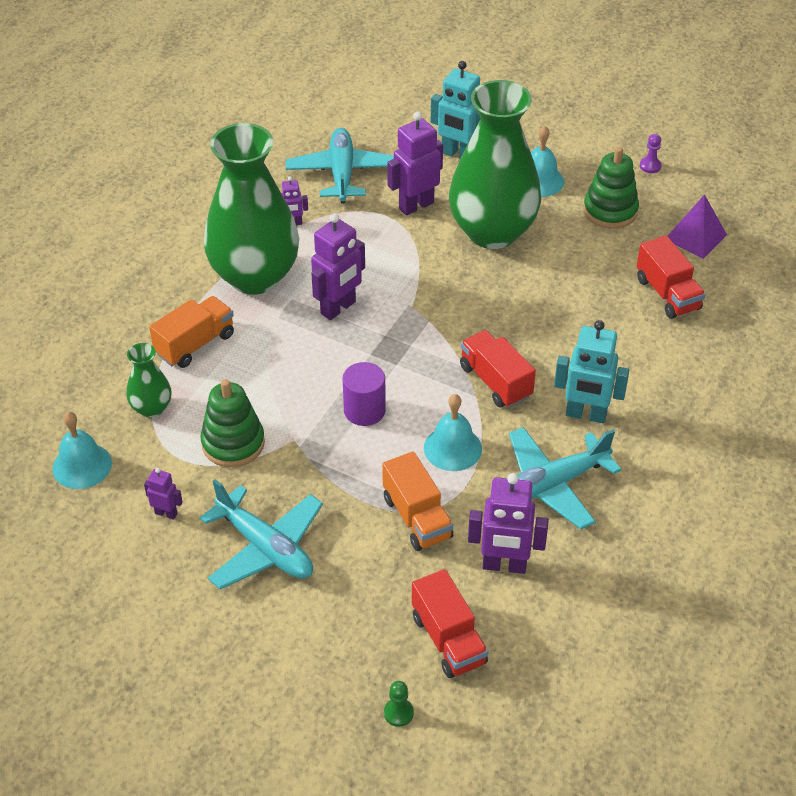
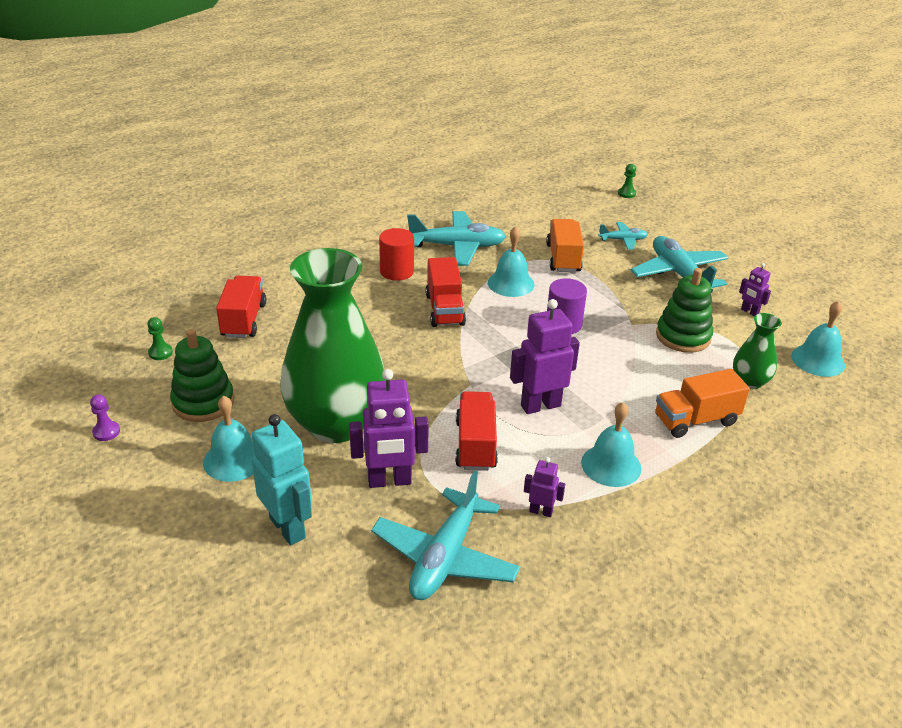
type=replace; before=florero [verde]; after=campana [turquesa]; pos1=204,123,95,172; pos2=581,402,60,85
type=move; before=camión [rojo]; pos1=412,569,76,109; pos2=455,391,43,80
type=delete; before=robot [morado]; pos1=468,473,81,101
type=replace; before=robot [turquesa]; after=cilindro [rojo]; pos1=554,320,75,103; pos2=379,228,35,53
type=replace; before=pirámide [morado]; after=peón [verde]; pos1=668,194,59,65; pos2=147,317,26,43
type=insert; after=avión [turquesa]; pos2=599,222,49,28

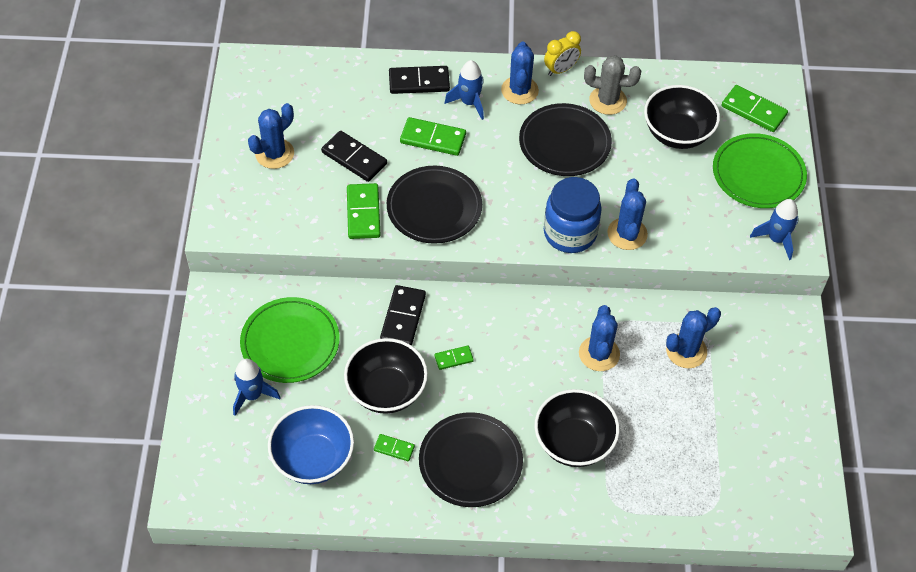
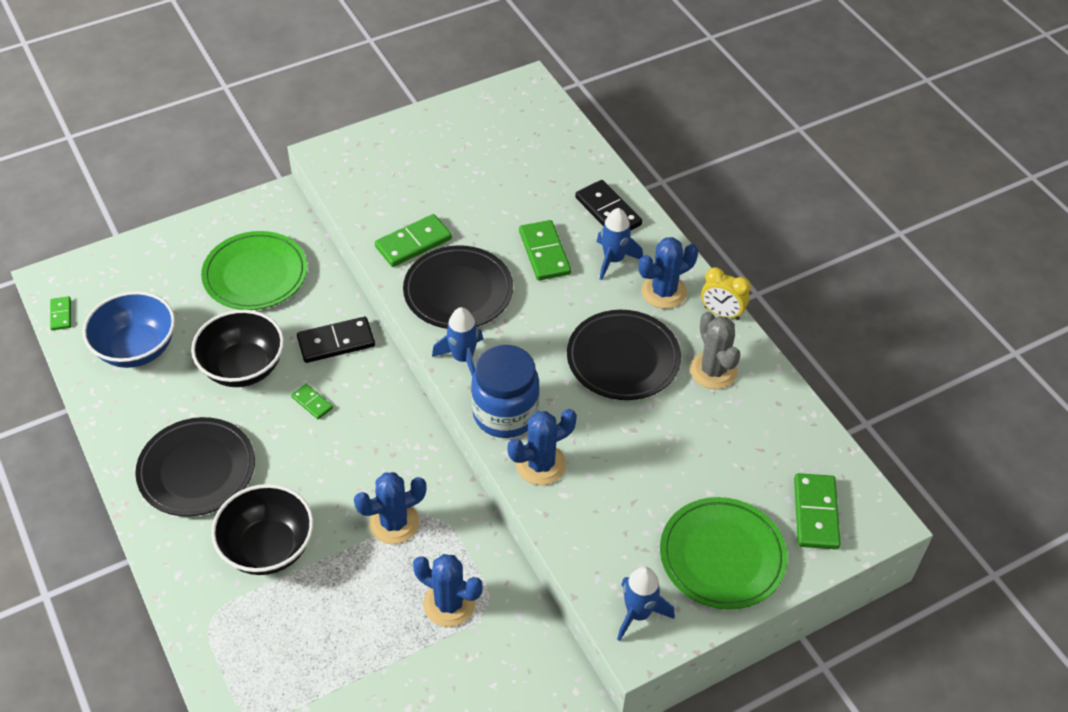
type=move; before=cohete [azul]; pos1=233,359,48,57; pos2=432,307,51,69
type=delete; before=cactus [azul]; pos1=248,103,46,66
type=delete; before=ficha de dominó [negro]; pos1=321,131,66,51
type=move; before=ficha de dominó [verde]; pos1=374,434,41,27; pos2=50,296,21,34
type=delete; before=cuenco [negro]; pos1=644,85,76,64

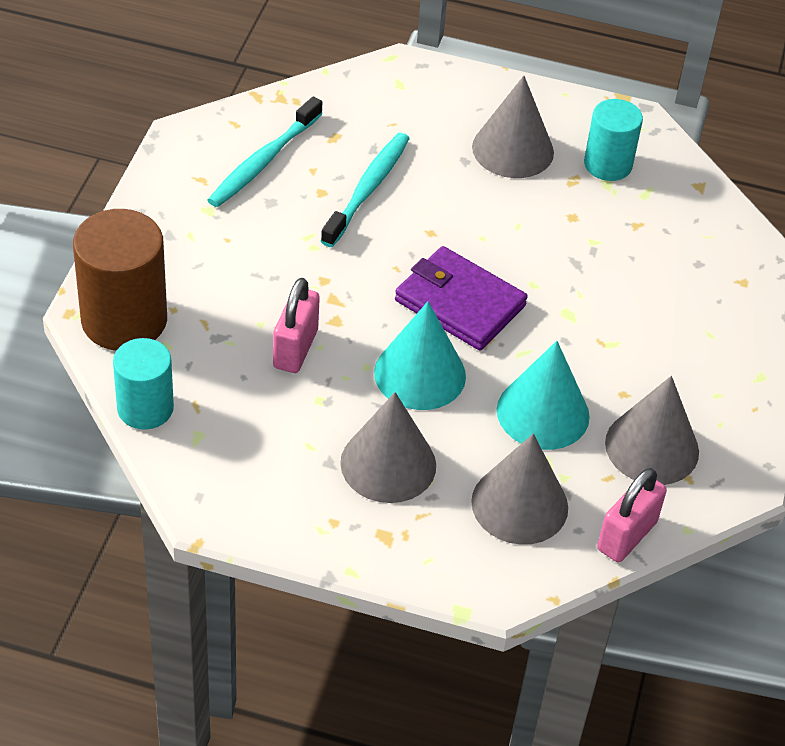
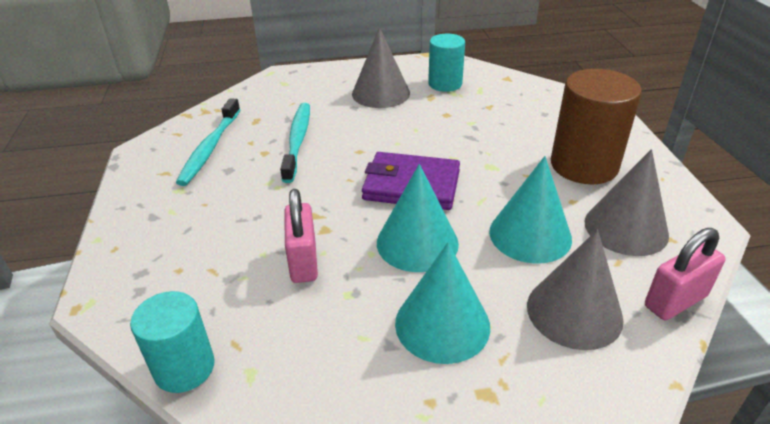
type=move; before=cilindro [marrón]; pos1=73,209,94,142; pos2=551,69,91,115
type=recolor; before=cono [gris]; after=cono [turquesa]; pos1=340,392,96,111; pos2=395,242,95,122
type=rotate; before=candado [rosa]; pos1=597,468,70,94; pos2=645,228,81,92; turn=45

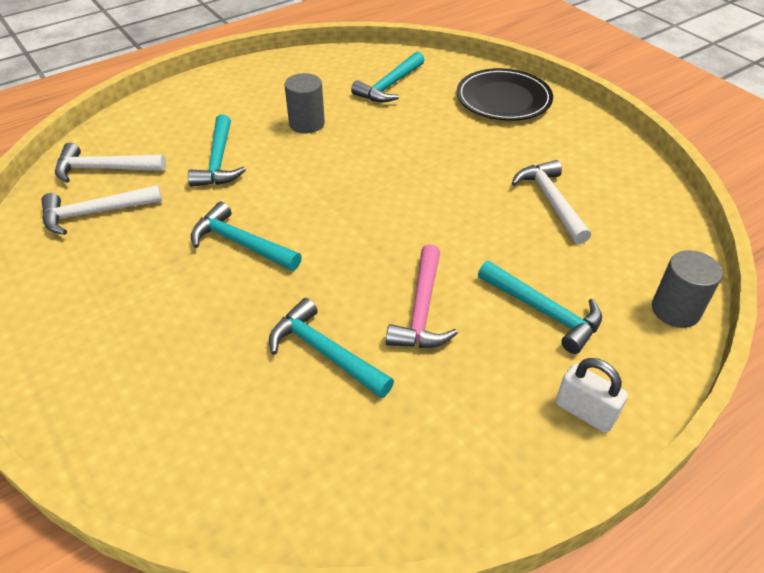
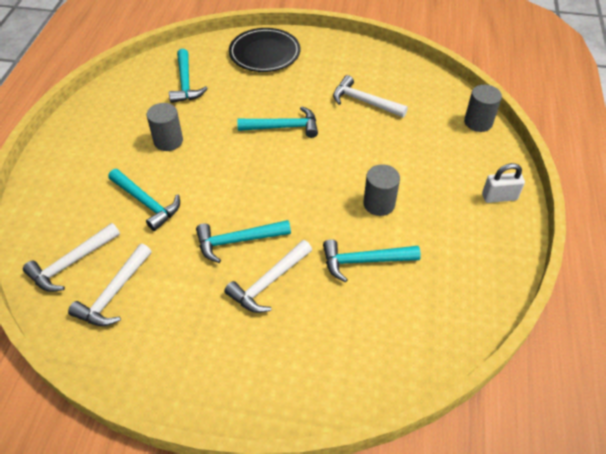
type=replace; before=martillo [rosa]; after=cilindro [gris]; pos1=386,244,72,104; pos2=363,164,37,52
type=move; before=martillo [turquesa]; pos1=478,261,124,93; pos2=237,106,81,32
type=insert; after=martillo [blanco]; pos2=224,240,88,73

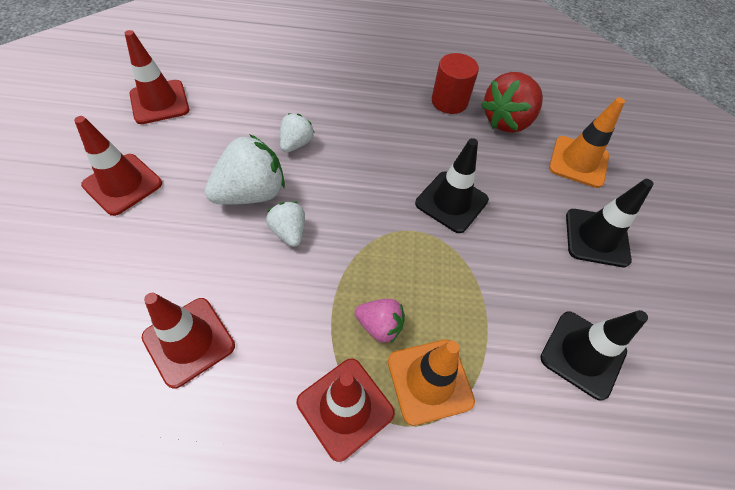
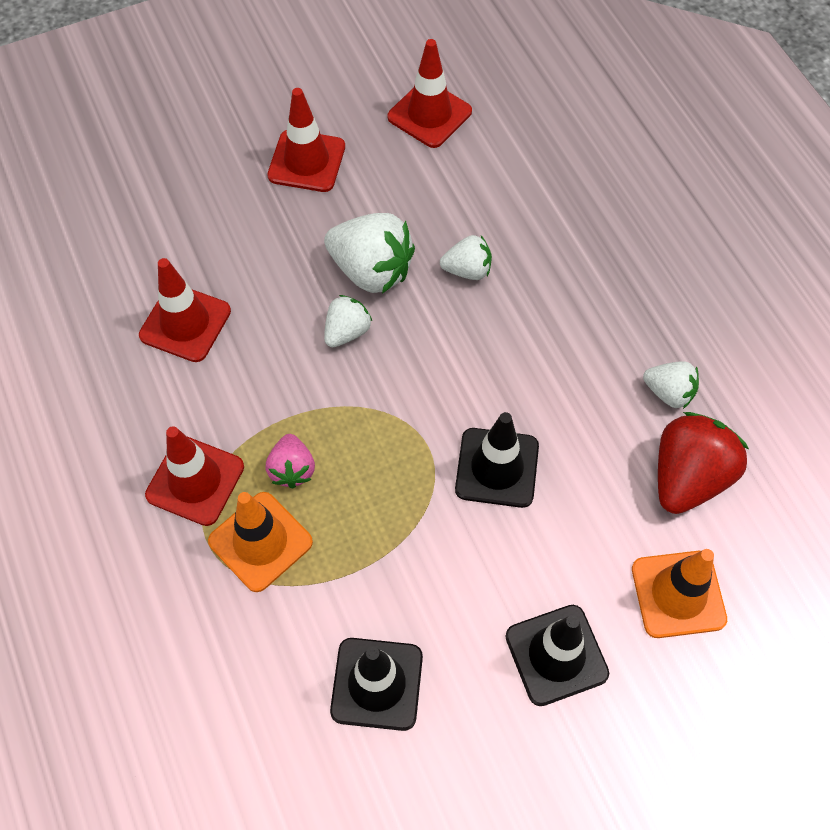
type=replace; before=cilindro [rojo]; after=fresa [blanco]; pos1=432,53,47,61; pos2=643,361,56,48
type=rotate; before=fresa [rojo]; pos1=481,72,62,61; pos2=658,412,91,102; turn=105

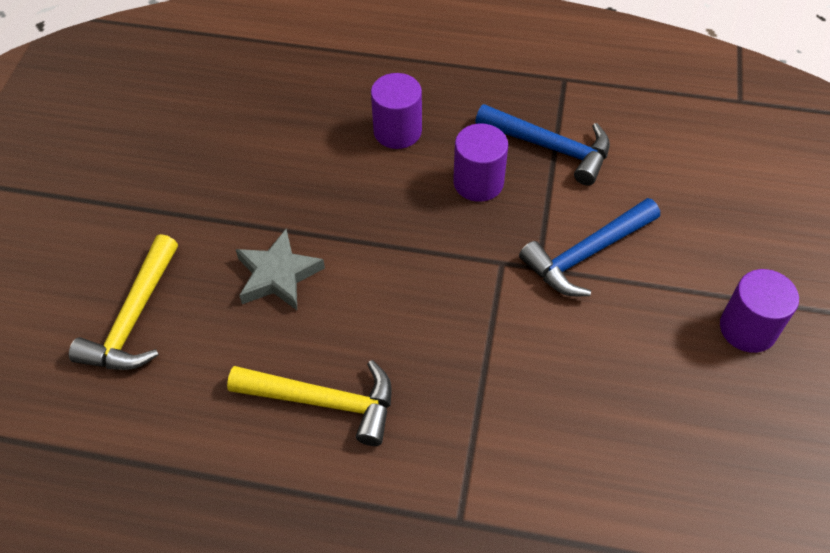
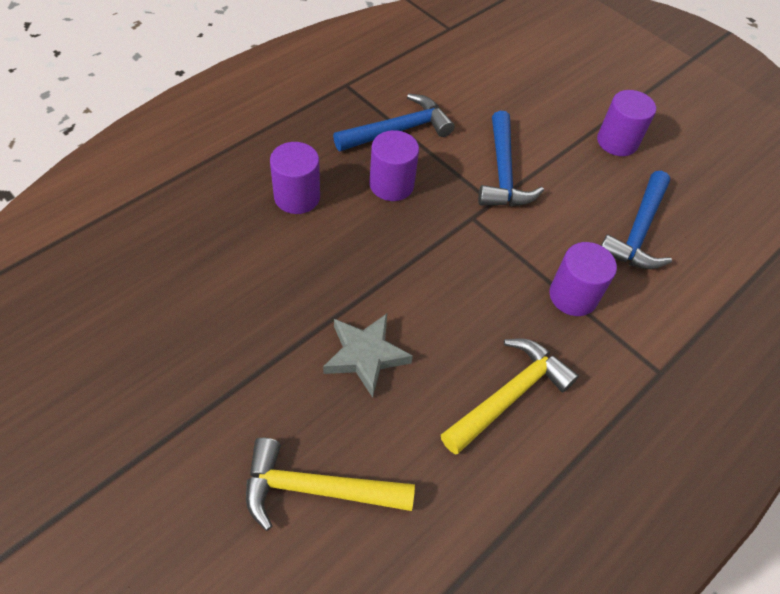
type=rotate; before=martillo [amarillo]; pos1=69,234,109,136; pos2=246,438,169,93; turn=135
type=insert; after=cilindro [morado]; pos2=549,242,68,74
type=insert; after=martillo [azul]; pos2=601,171,71,98

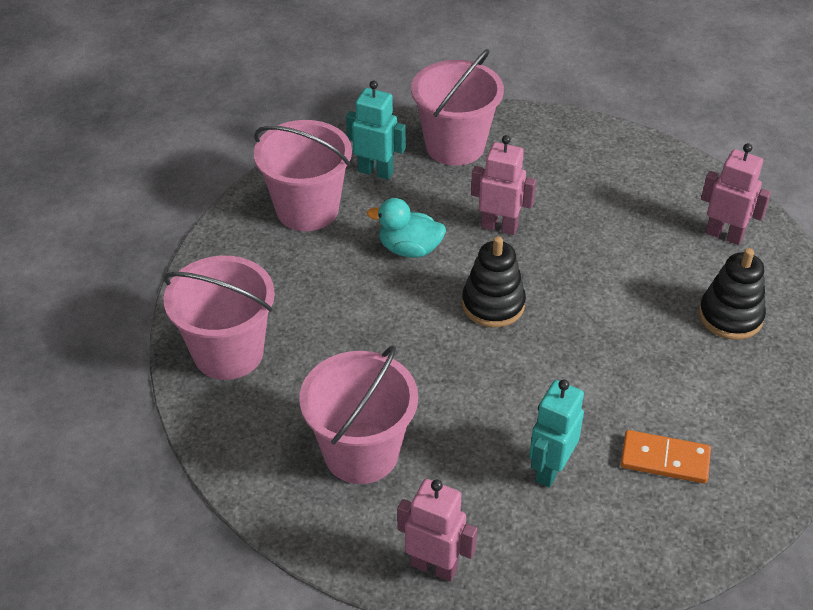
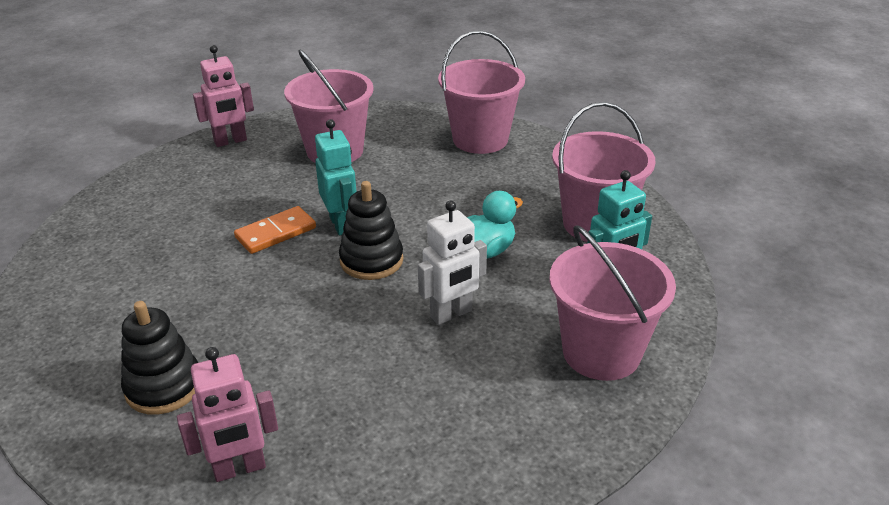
type=recolor; before=robot [rosa]; after=robot [blanco]; pos1=471,135,65,100; pos2=418,200,69,125
type=move; before=robot [turquesa]; pos1=529,379,55,109; pos2=315,119,42,116
type=move; before=ficha de dominó [naranja]; pos1=621,430,90,54; pos2=234,206,82,48

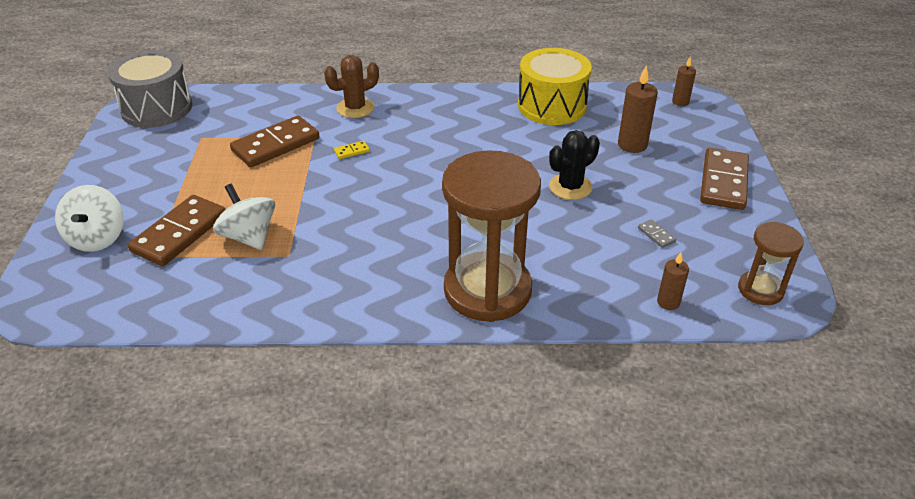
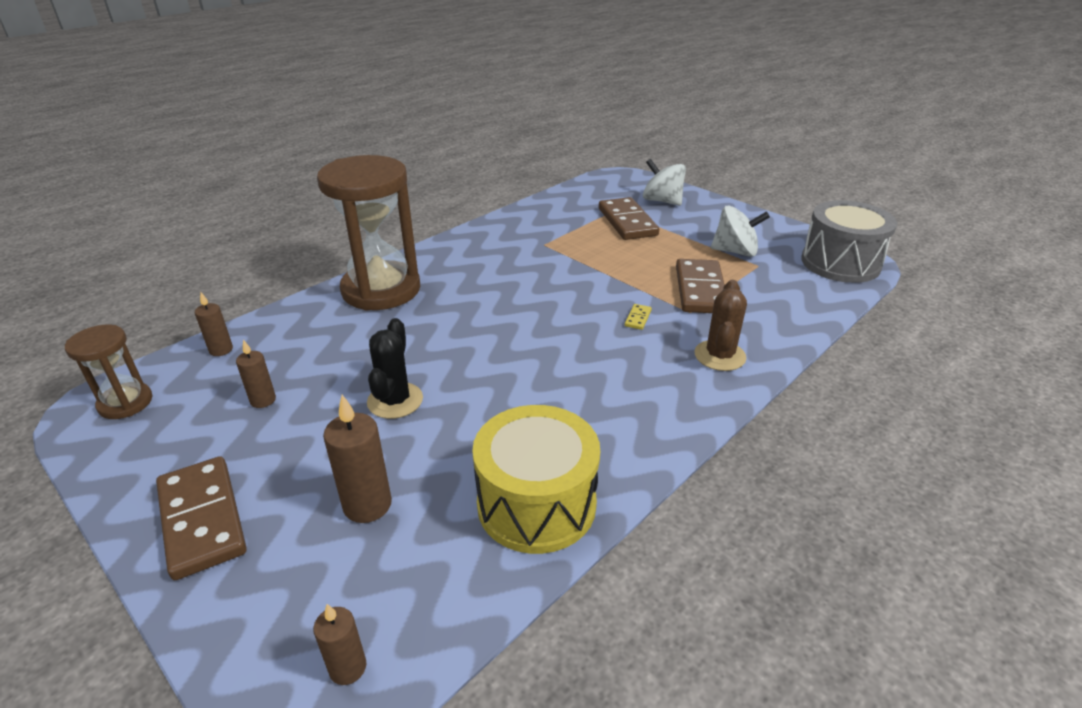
type=move; before=peonza [blanco]; pos1=213,184,62,66; pos2=711,206,59,51
type=replace; before=ficha de dominó [gris]; after=vela [marrón]; pos1=638,219,38,29; pos2=236,340,40,68

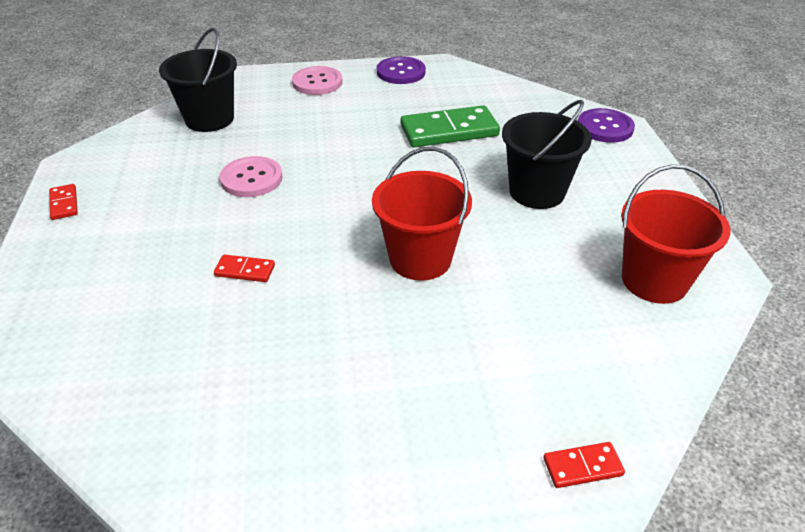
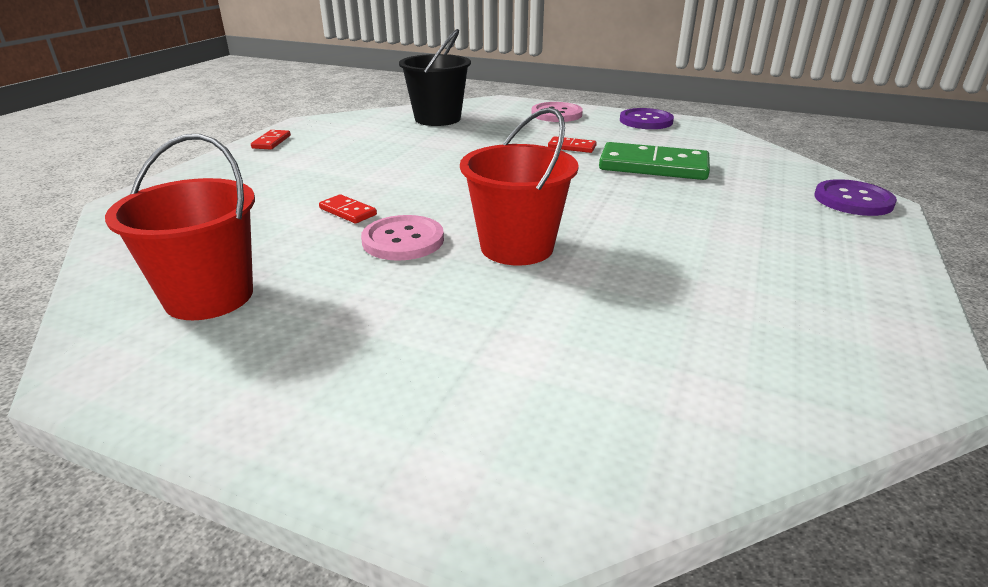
type=move; before=botón [rosa]; pos1=220,156,63,41; pos2=361,215,83,46
type=delete; before=balde [negro]; pos1=502,100,90,109
type=move; before=ficha de dominó [rojo]; pos1=543,442,82,46; pos2=548,136,49,17
type=move; before=balde [rojo]; pos1=621,164,109,140; pos2=105,134,150,186

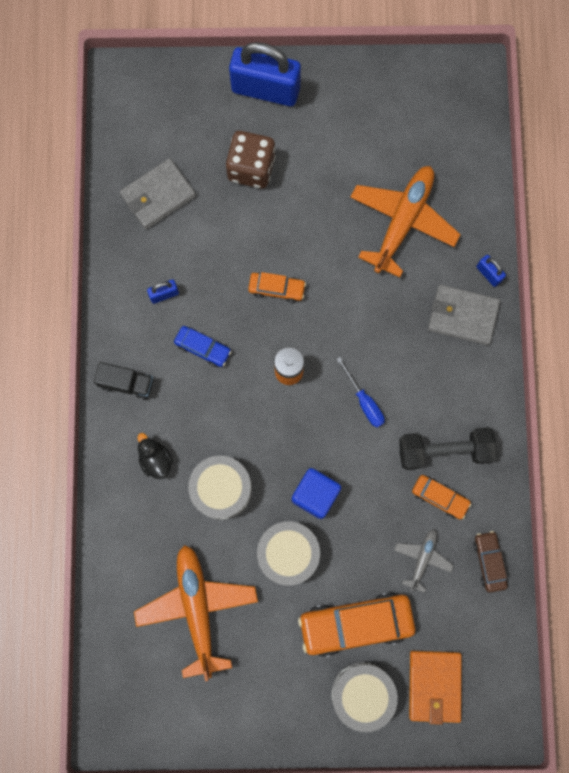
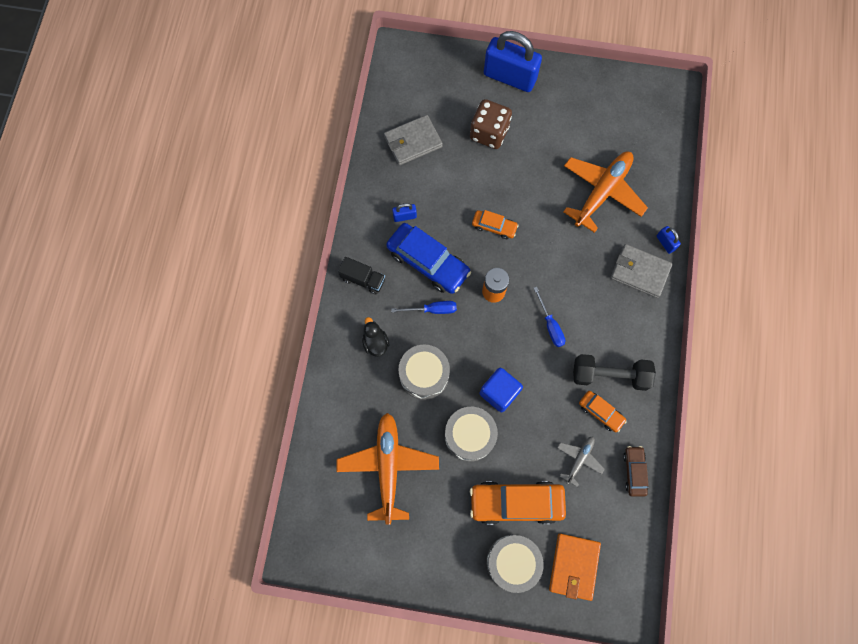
type=resize; before=coche [azul]; pos1=174,326,57,41; pos2=386,223,85,71; scale=1.89
type=insert; after=destornillador [azul]; pos2=391,301,66,13

